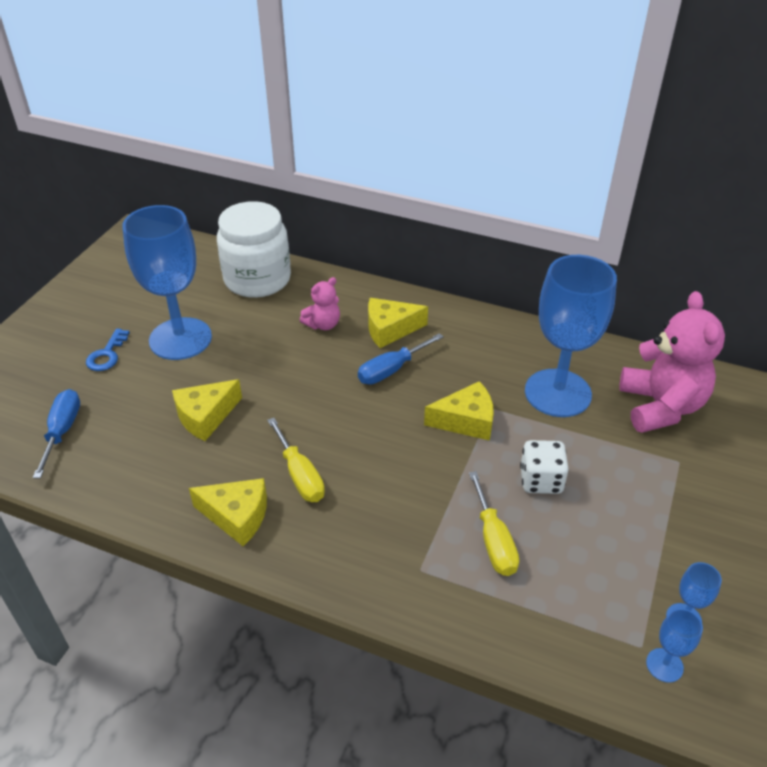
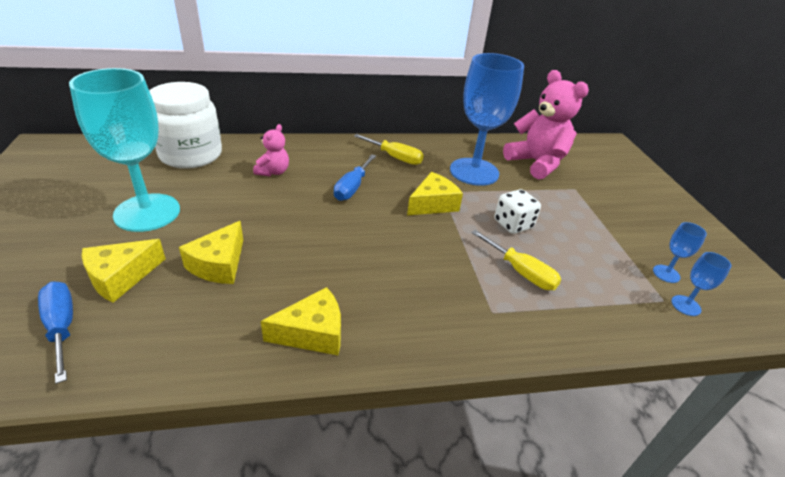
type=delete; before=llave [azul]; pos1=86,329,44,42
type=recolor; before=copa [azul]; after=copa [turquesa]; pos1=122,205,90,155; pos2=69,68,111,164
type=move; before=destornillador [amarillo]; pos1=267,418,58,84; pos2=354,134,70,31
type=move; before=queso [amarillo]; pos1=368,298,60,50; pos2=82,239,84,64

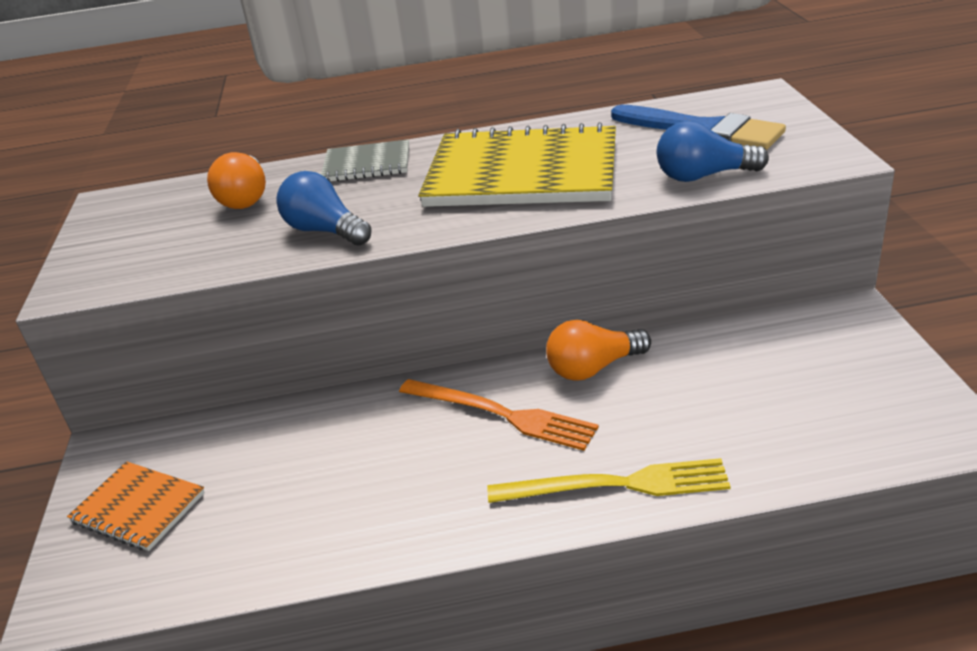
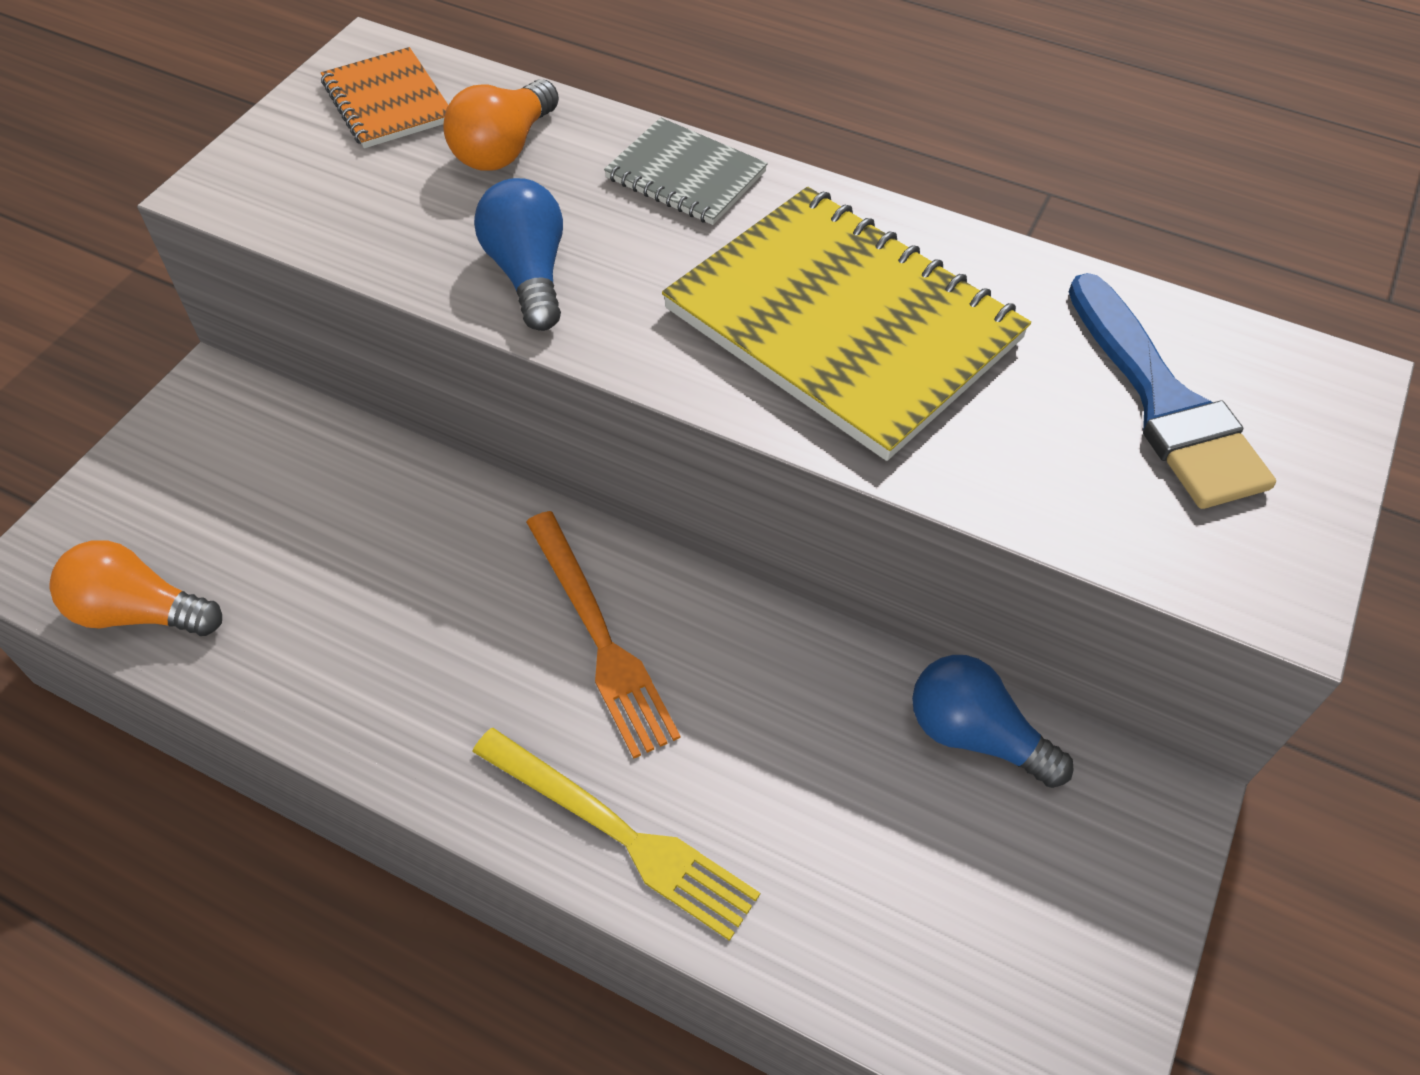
type=move; before=cuaderno [naranja]; pos1=67,461,138,90; pos2=321,47,127,101
type=move; before=bombilla [naranja]; pos1=546,320,105,61; pos2=49,540,173,96
type=move; before=bombilla [azul]; pos1=657,121,112,61; pos2=912,655,162,133

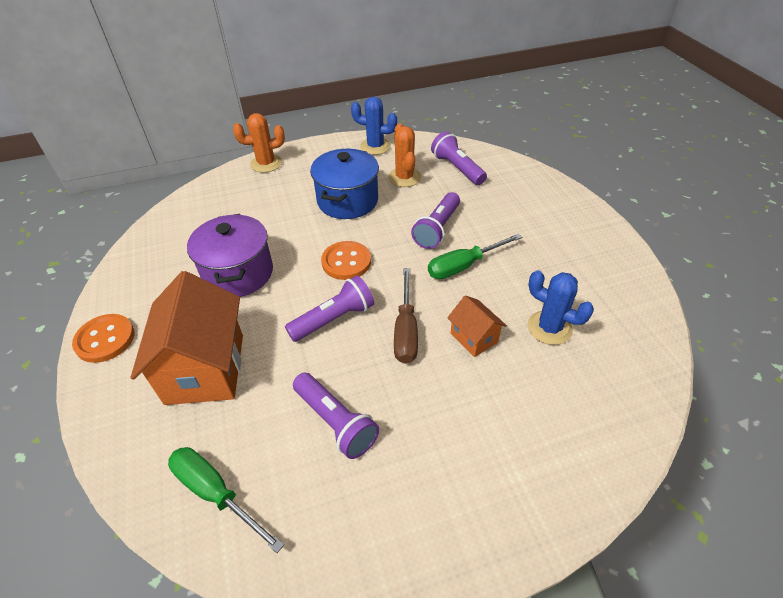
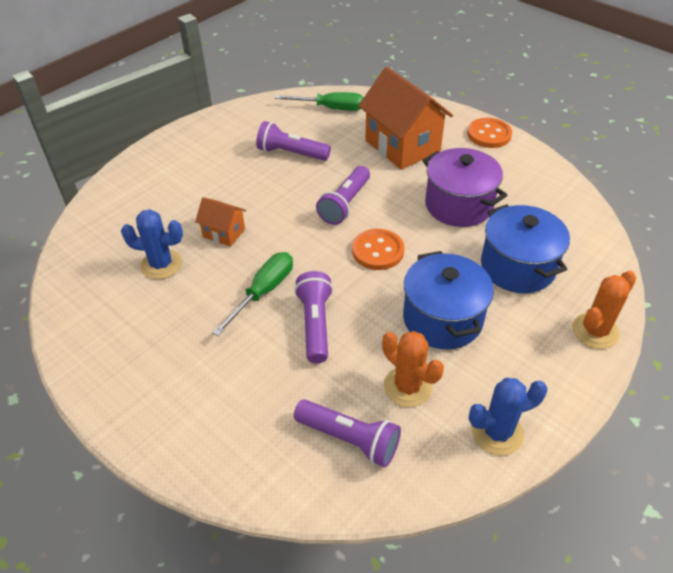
type=delete; before=destornillador [marrón]; pos1=394,268,24,96
type=insert; after=olla [azul]; pos2=481,204,89,89

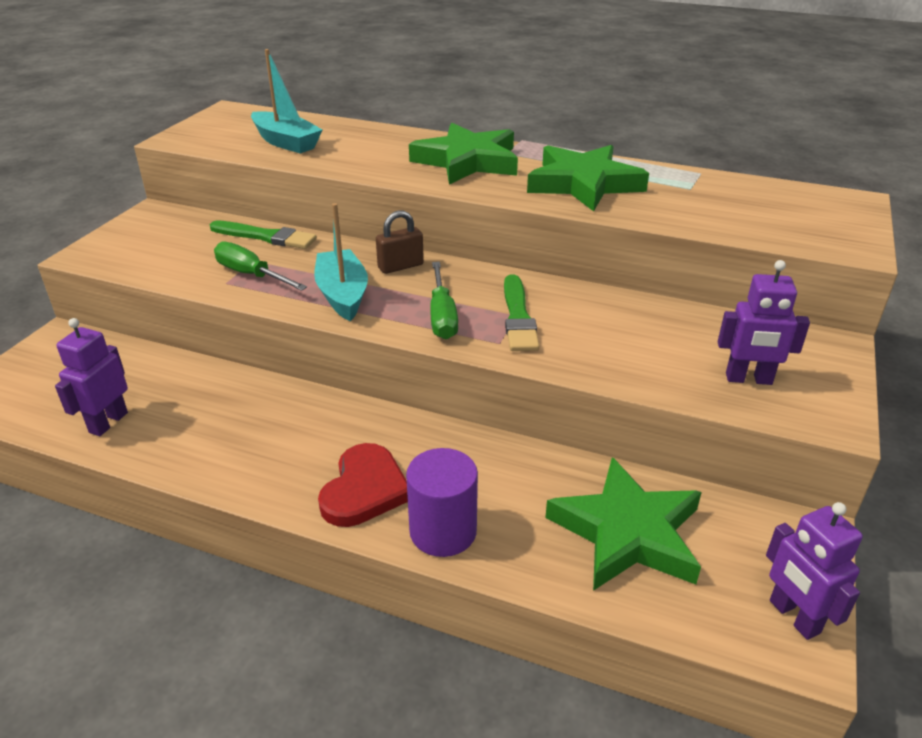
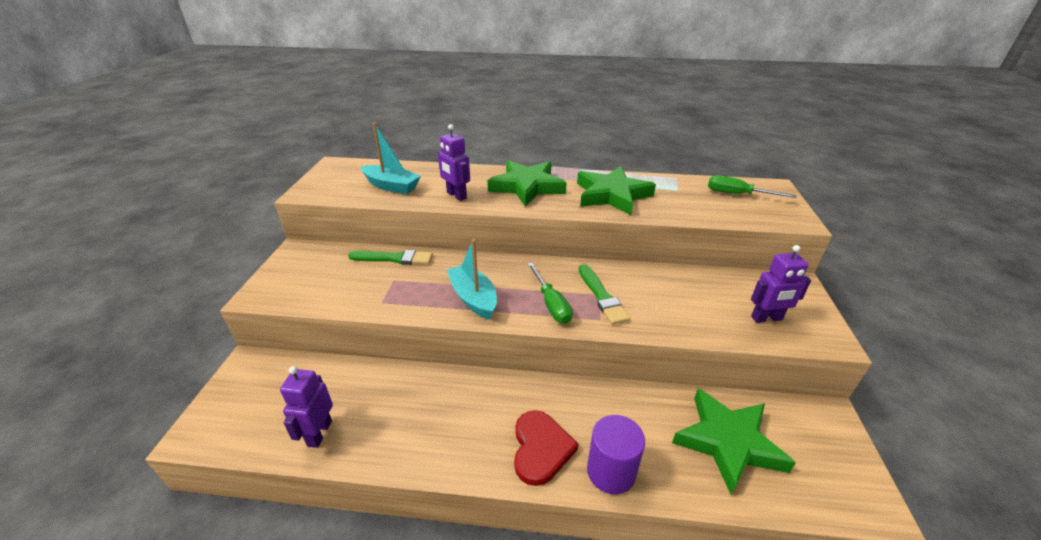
type=move; before=destornillador [verde]; pos1=214,242,93,49; pos2=708,175,89,23
type=delete; before=candado [marrón]; pos1=376,210,48,64
type=move; before=robot [morado]; pos1=766,502,97,138; pos2=438,124,32,77

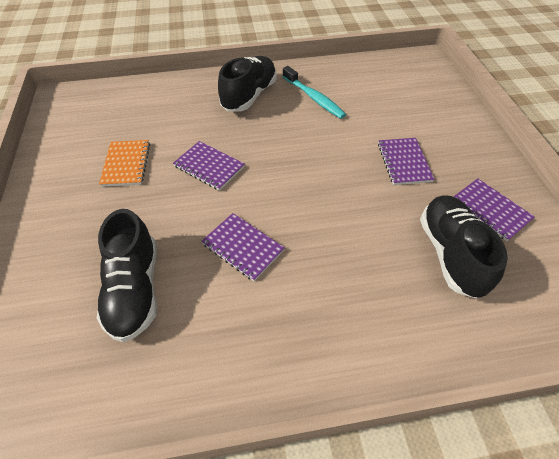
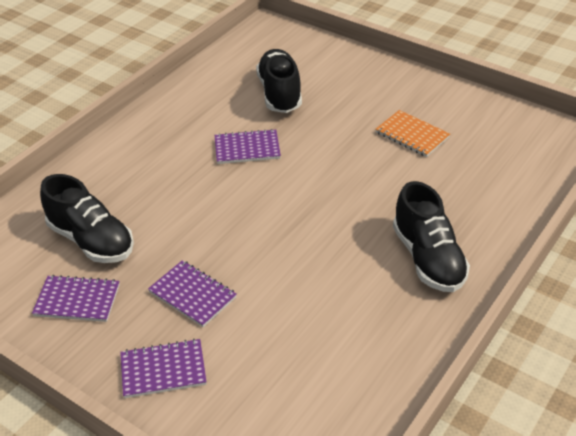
type=rotate; before=zapato [negro]; pos1=97,209,60,133; pos2=256,49,46,64; turn=45
type=move; before=cuaderno [morado]; pos1=173,141,72,50; pos2=120,339,87,59
type=delete; before=cepillo de dientes [turquesa]; pos1=282,66,64,53

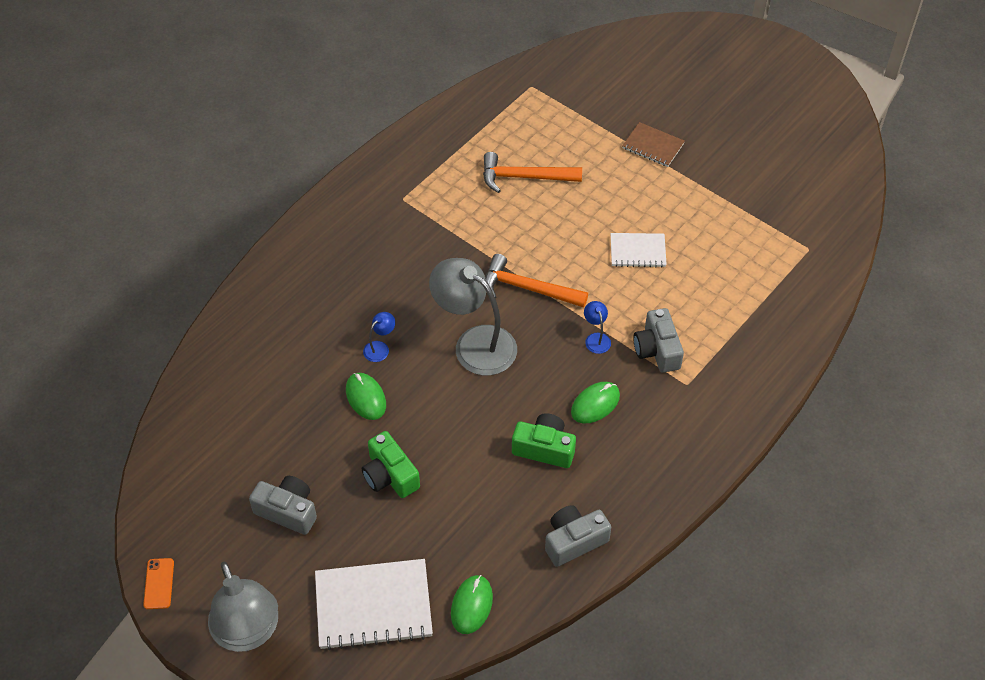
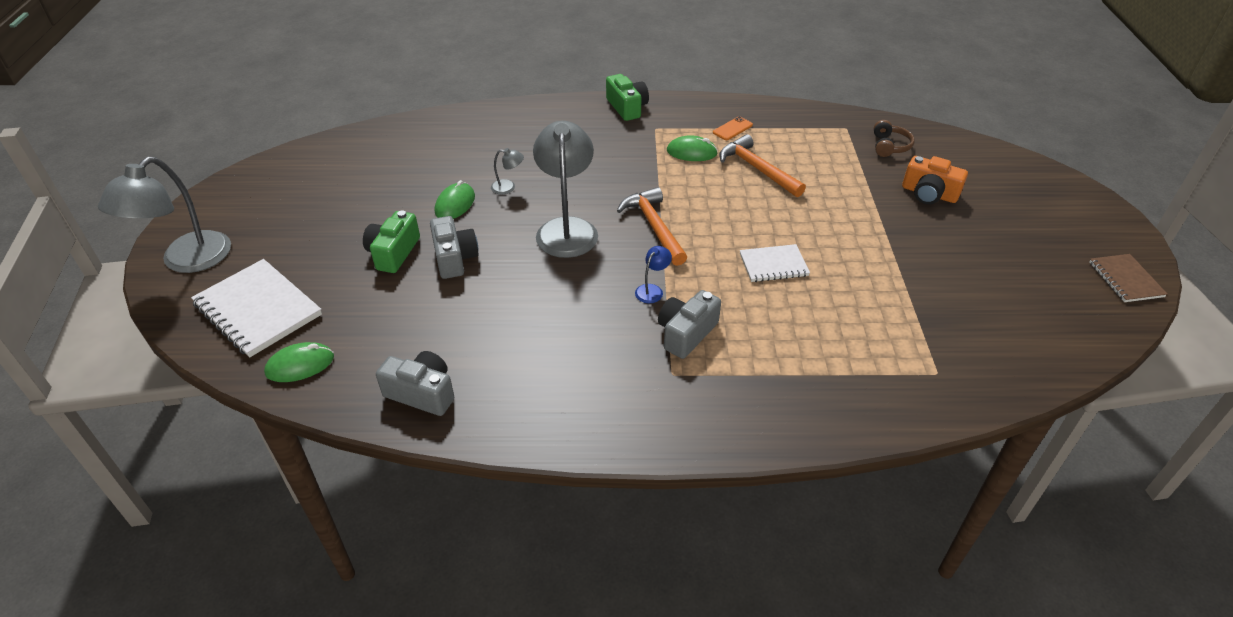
type=move; before=móvil [naranja]; pos1=143,558,31,51; pos2=713,116,40,24
type=move; before=cámara [gris]; pos1=249,476,68,59; pos2=430,216,49,63
type=recolor; before=lámpara [azul]; after=lámpara [gris]; pos1=363,312,32,50; pos2=491,148,33,46
type=move; before=cámara [verde]; pos1=512,413,64,55; pos2=606,74,43,47
type=move; before=ratón [verde]; pos1=571,382,49,41; pos2=667,135,51,26
type=rotate; before=cuaderno [blanco]; pos1=611,233,56,35; pos2=740,244,70,38; turn=-60
type=move; before=cuaderno [marrón]; pos1=622,122,63,45; pos2=1089,254,79,48
type=insert; after=auriculares [marrón]; pos2=874,120,41,37
type=insert; after=cámara [naranja]; pos2=902,156,66,48

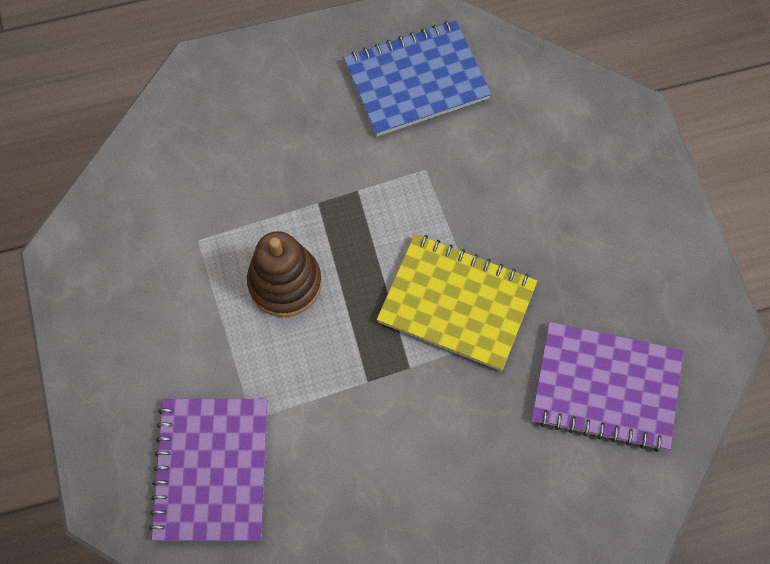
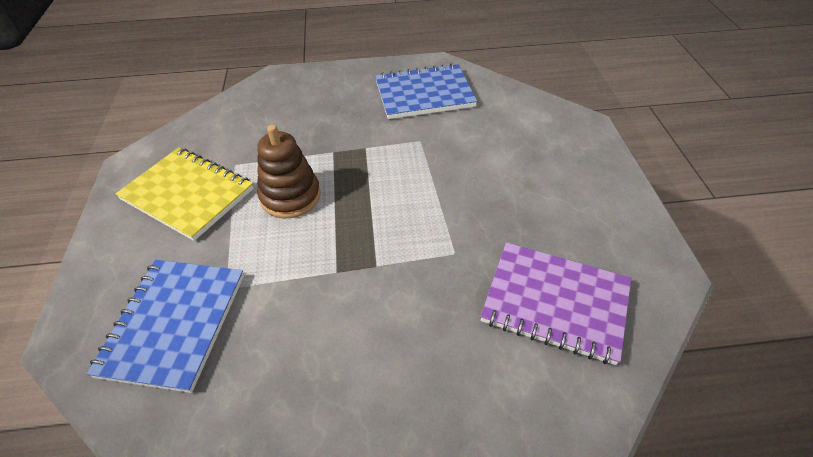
type=recolor; before=cuaderno [morado]; after=cuaderno [azul]; pos1=149,399,118,142; pos2=87,260,157,133
type=move; before=cuaderno [amarillo]; pos1=377,234,161,137; pos2=115,147,139,94

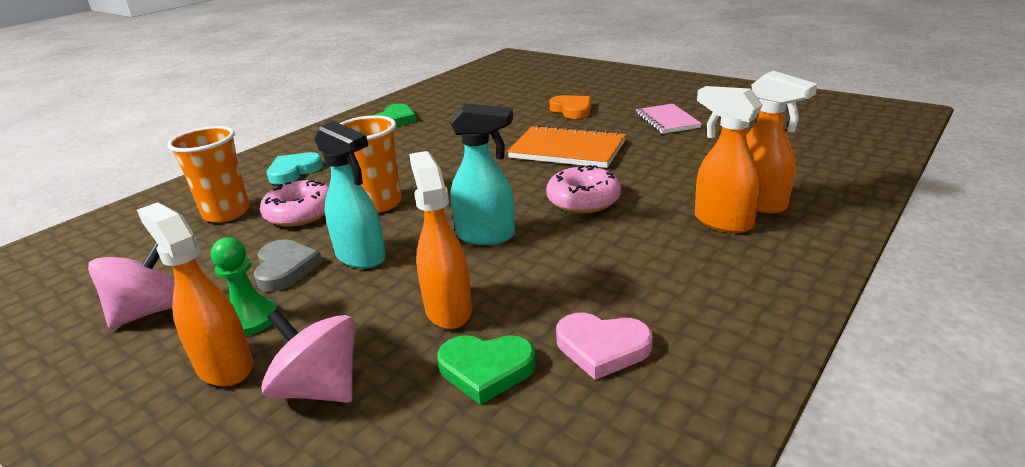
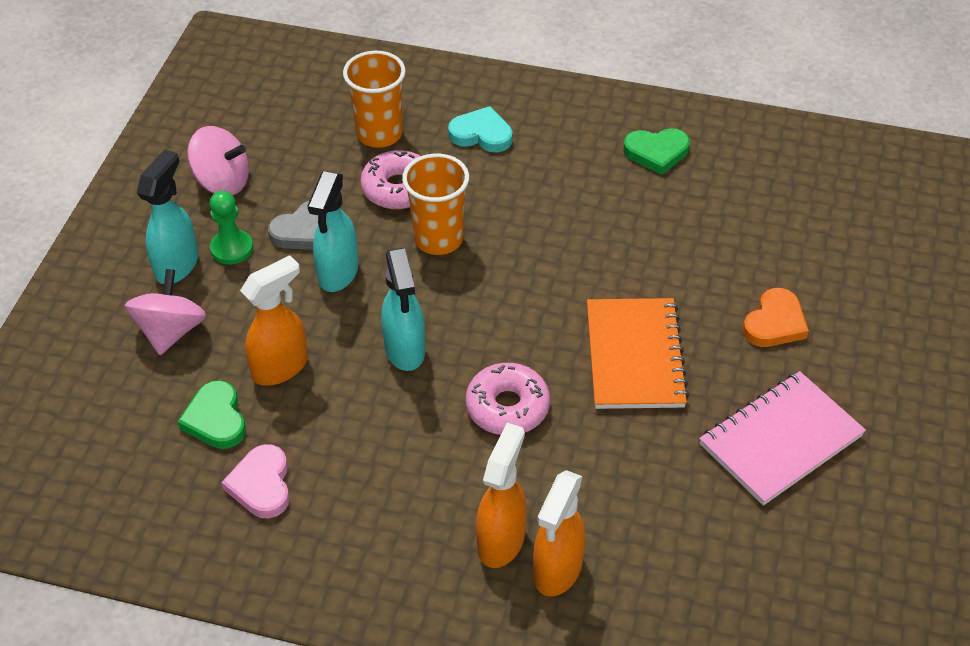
type=recolor; before=pulverizador [naranja]; after=pulverizador [turquesa]; pos1=137,202,116,185; pos2=137,149,61,135
type=resize; before=cuaderno [rosa]; pos1=636,104,66,30; pos2=699,371,167,135; scale=1.52

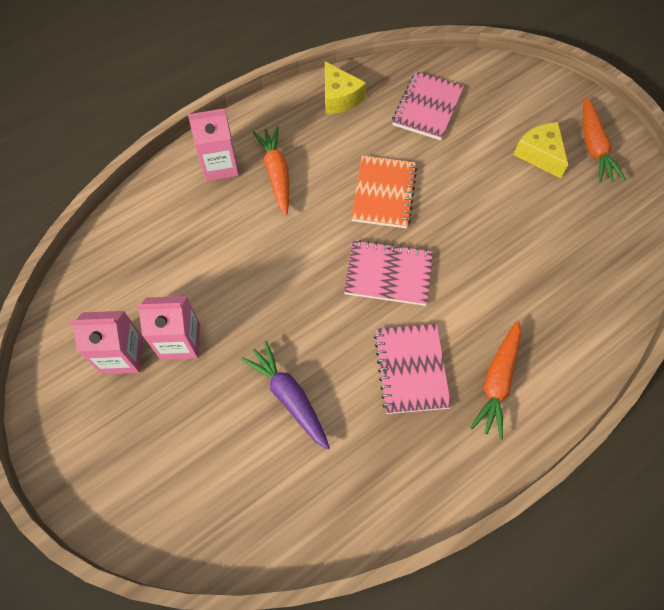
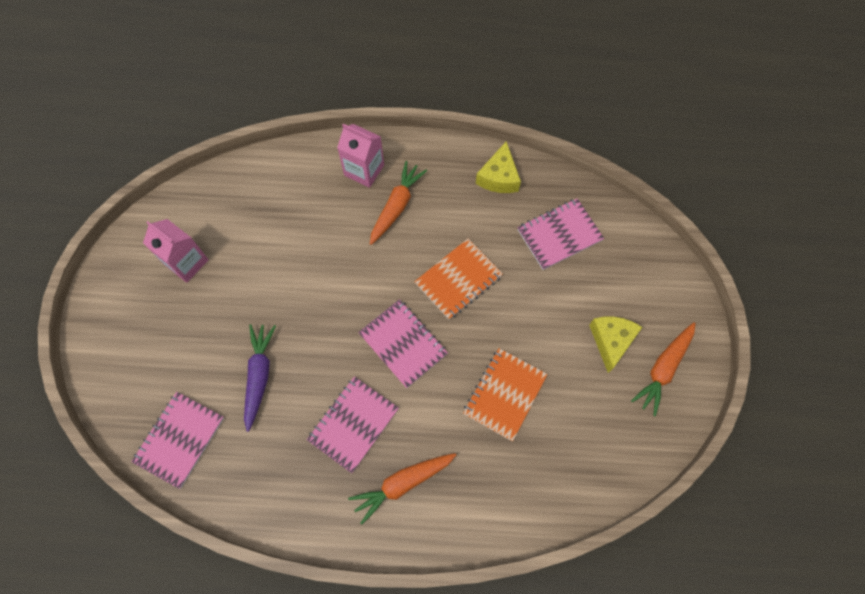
type=delete; before=cartón de leche [rosa]; pos1=136,296,64,64
type=insert; after=cuaderno [rosa]; pos2=131,392,93,97
type=insert; after=cuaderno [naranja]; pos2=463,348,85,93

